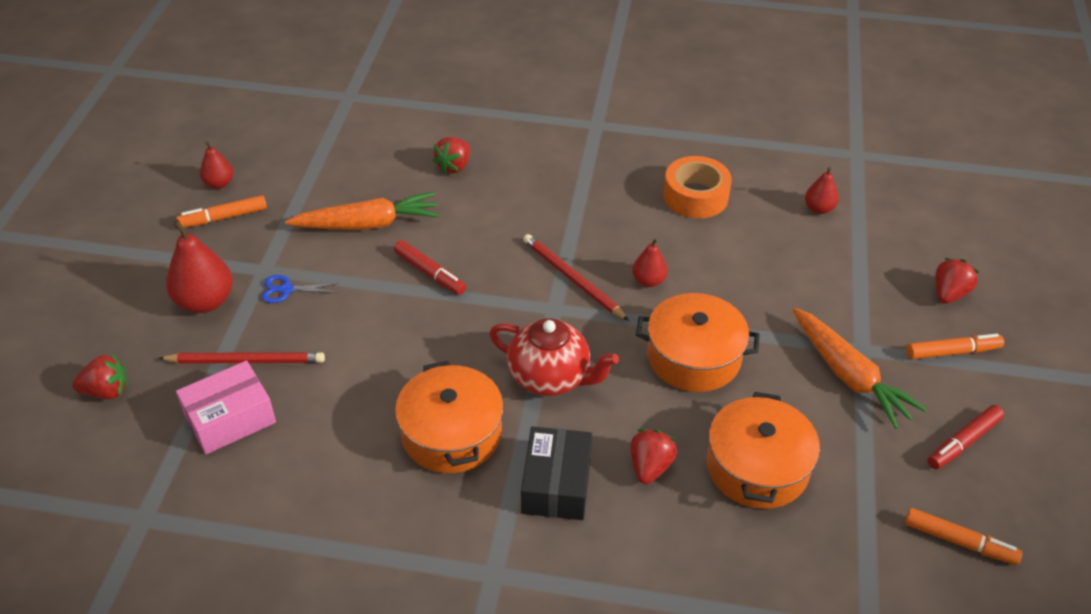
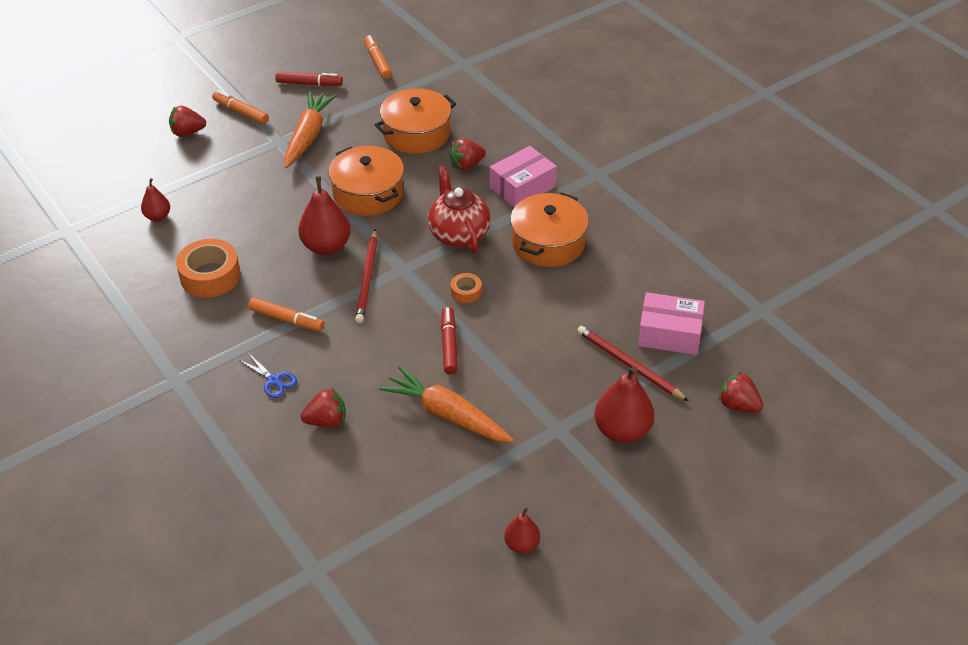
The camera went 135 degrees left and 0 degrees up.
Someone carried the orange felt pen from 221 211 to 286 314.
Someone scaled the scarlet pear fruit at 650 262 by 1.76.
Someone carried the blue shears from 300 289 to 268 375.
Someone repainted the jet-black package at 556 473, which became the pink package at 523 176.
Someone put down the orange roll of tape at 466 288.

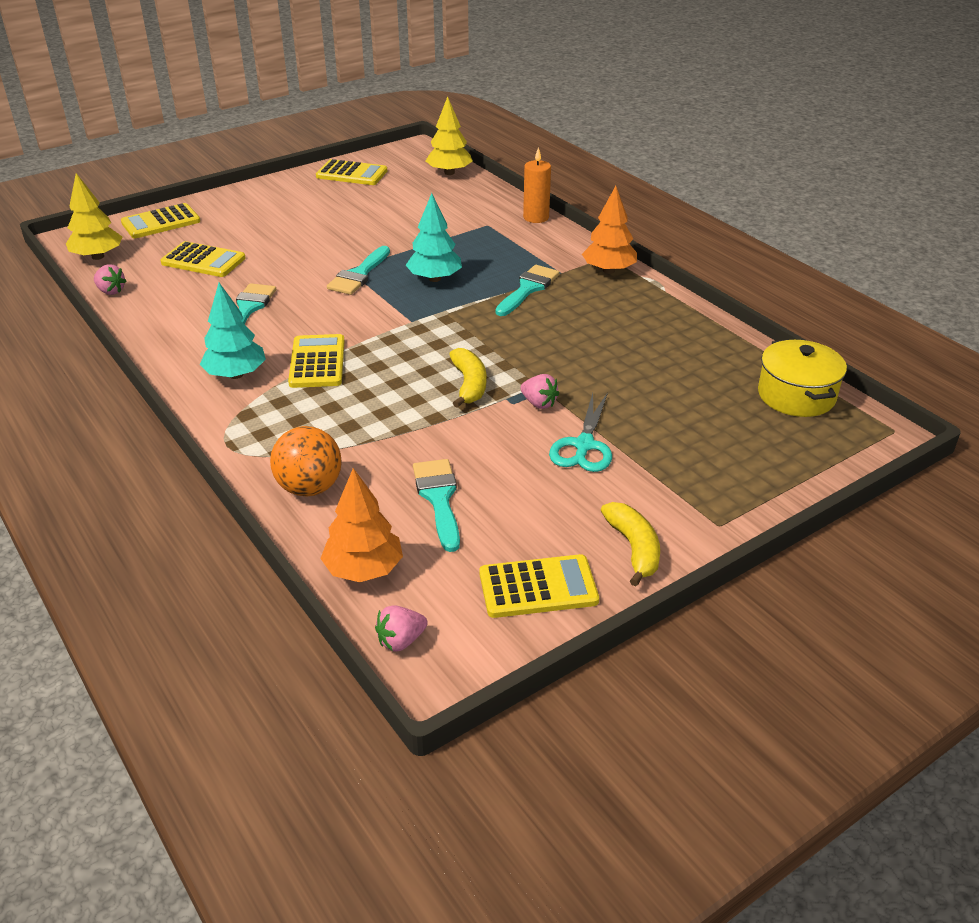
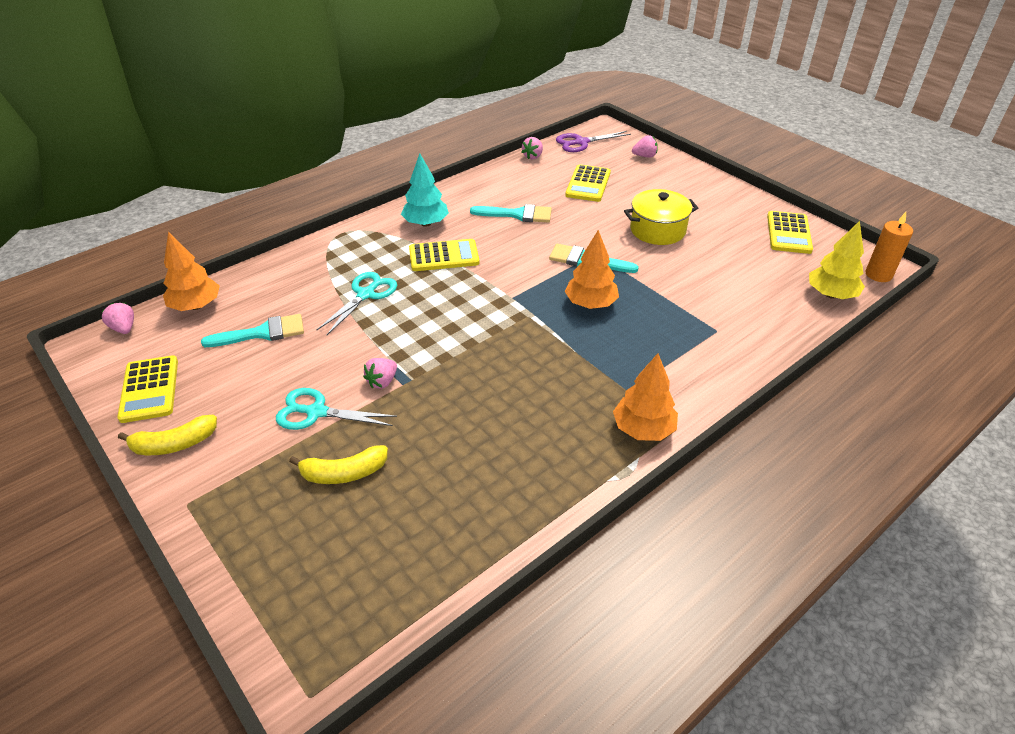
The camera went 85 degrees right and 5 degrees up.
Someone carried the orange wax candle from 537 185 to 889 247.
Someone swapped the bright yellow toy tree at 94 216 for the purple shears at 593 141.
Someone repainted the turquoise toy tree at 434 237, which became the orange toy tree at 591 269.
Someone swapped the bright yellow calculator at 160 220 for the pink strawberry at 645 146.
Someone took away the turquoise paint brush at 527 290.
Someone carried the bright yellow stockpot from 802 378 to 661 217.
Someone carried the bright yellow banana fruit from 467 378 to 338 464.
Someone took away the orange play ball at 306 461.
Someone put down the turquoise shears at 356 303.

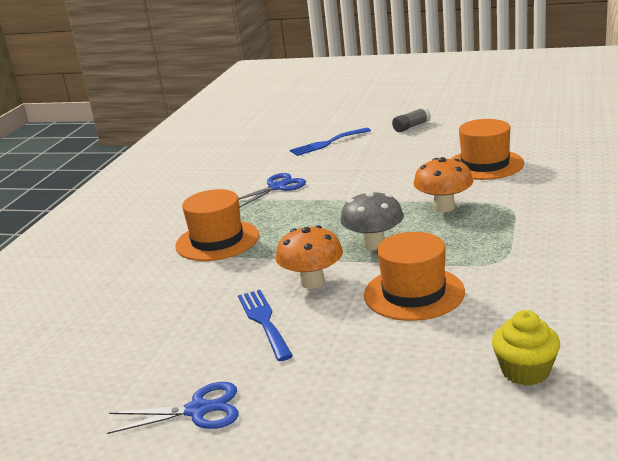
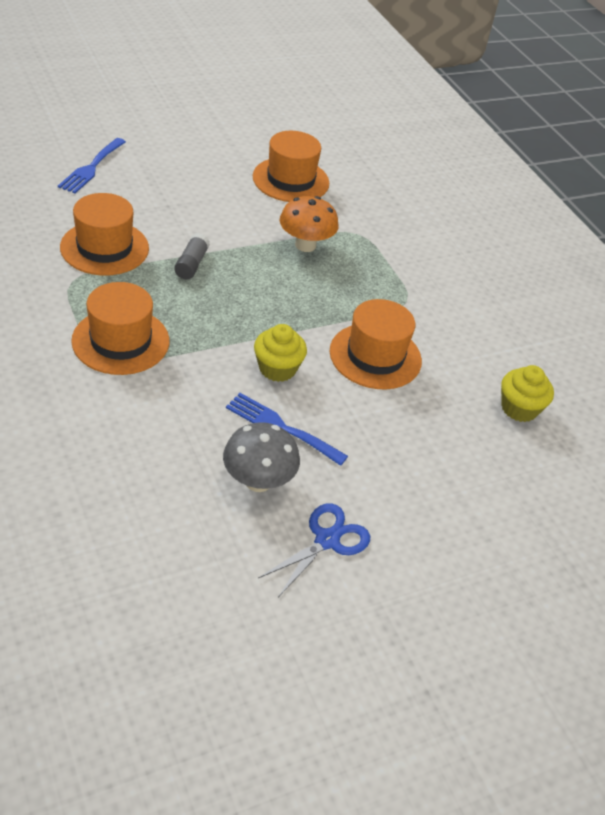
The camera went 50 degrees left and 20 degrees up.
Someone carried the gray glue stick from 411 119 to 192 256.
Someone swapped the blue shears at 272 190 for the orange hat at 104 234.
Someone carried the gray mushroom from 372 220 to 261 457.
Someone swapped the orange mushroom at 309 257 for the bright yellow fairy cake at 280 353.

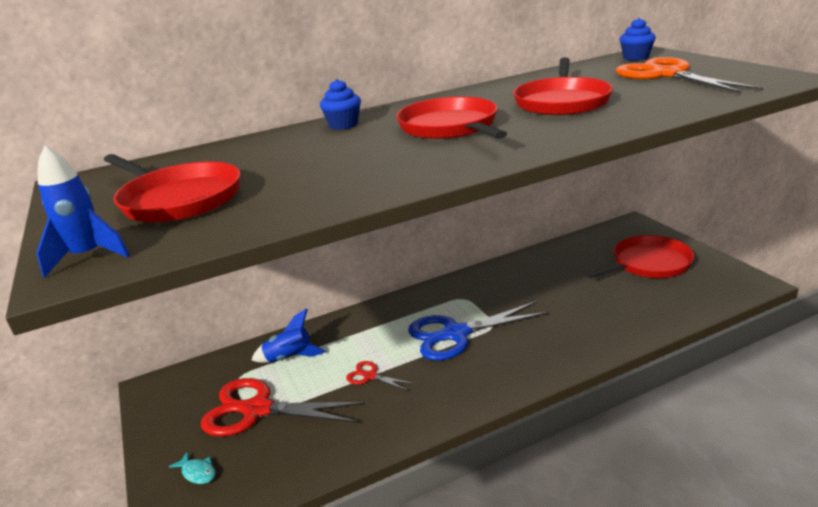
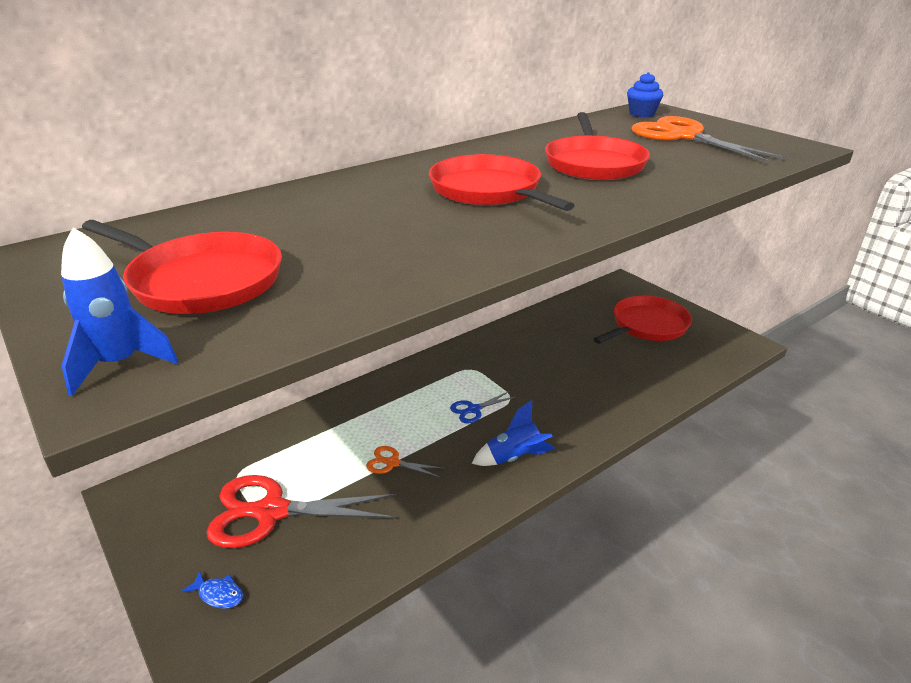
The camera went 15 degrees left and 5 degrees up.
Someone took away the blue fairy cake at 340 104.
Someone scaled the blue shears at 478 331 by 0.46.
Someone carried the blue rocket from 288 335 to 513 433.
Someone repainted the scarlet shears at 380 376, which became the orange shears at 405 461.
Someone repainted the turquoise toy fish at 192 468, which became the blue toy fish at 212 590.

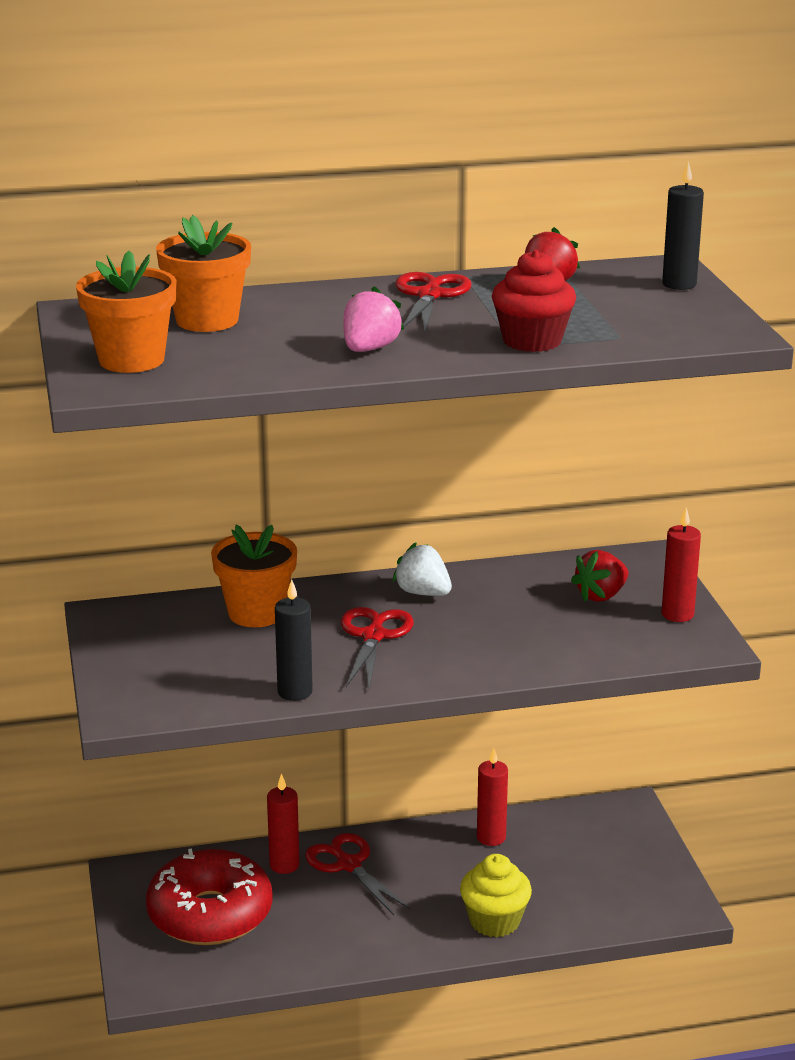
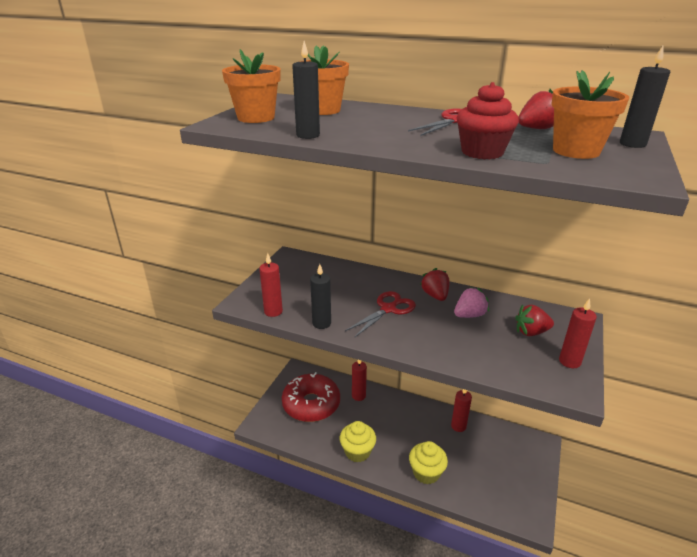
The camera went 35 degrees right and 5 degrees up.
Someone carried the pink strawberry from 373 319 to 471 302.
Someone carried the orange plant pot from 254 576 to 590 114.
Someone repainted the pure white strawberry at 422 569, which became the scarlet strawberry at 435 284.
Someone took away the scarlet shears at 358 874.
Someone put down the jet-black wax candle at 306 90.
Someone put down the scarlet wax candle at 271 285.
Someone put down the bright yellow fairy cake at 358 441.

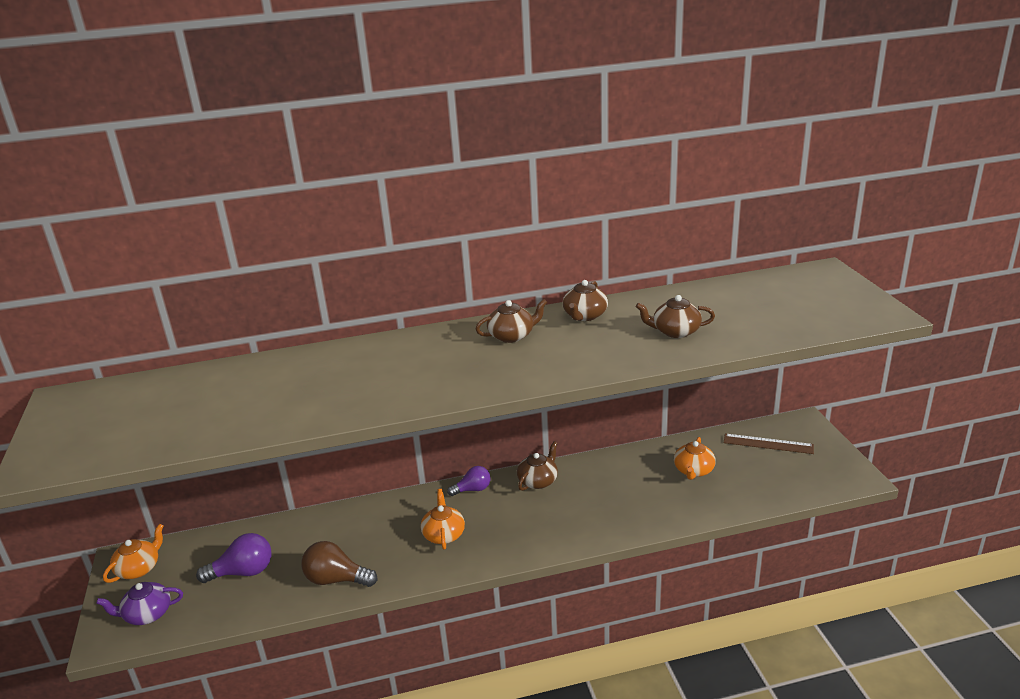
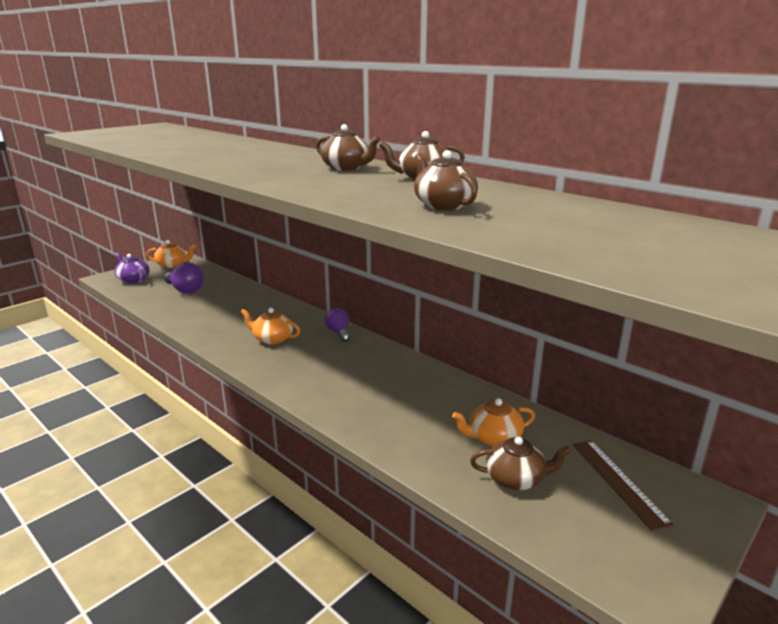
The camera went 55 degrees right and 5 degrees down.
Someone carried the russet teapot from 537 466 to 521 463.
Someone rotated the purple bulb at 468 481 by 150 degrees counterclockwise.
Someone rotated the orange teapot at 443 519 by 120 degrees counterclockwise.
Someone took away the russet bulb at 339 564.

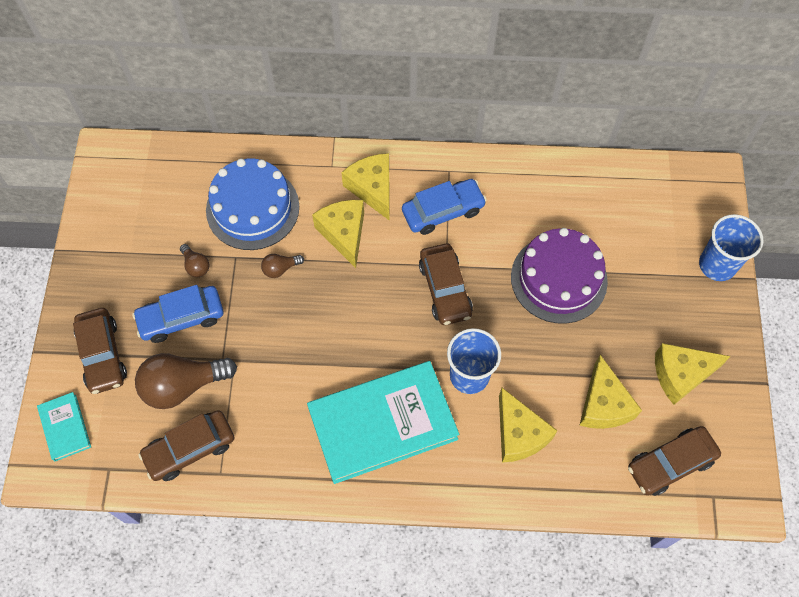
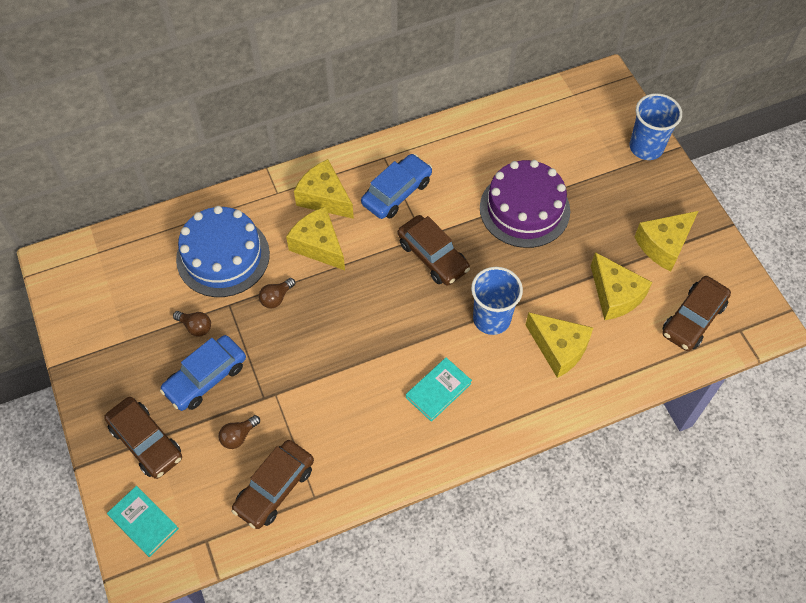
The camera went 25 degrees left and 5 degrees down.
Someone scaled the russet bulb at 186 381 by 0.47.
Someone scaled the turquoise hardback at 383 422 by 0.46.

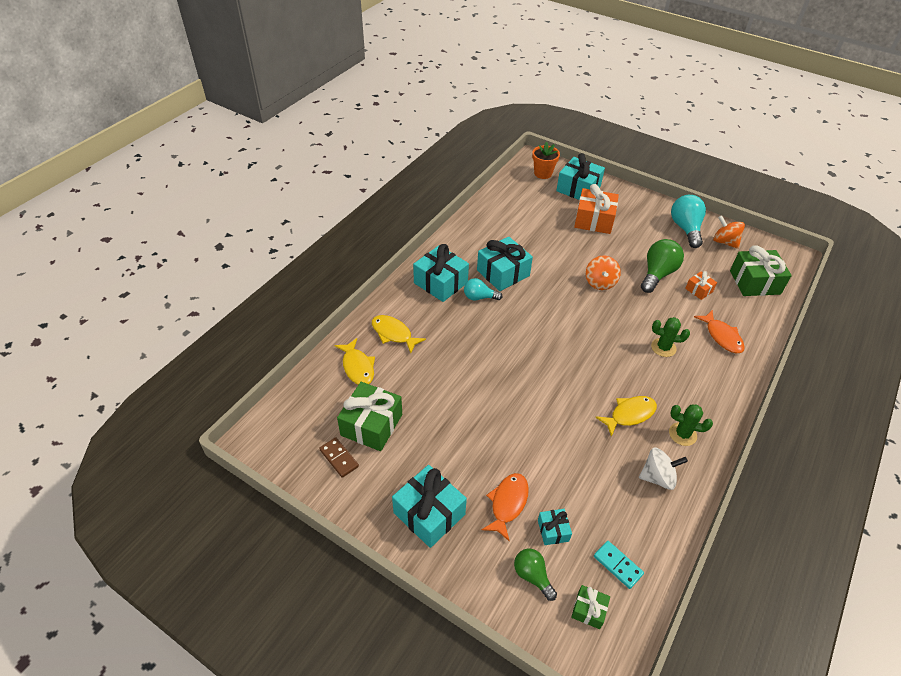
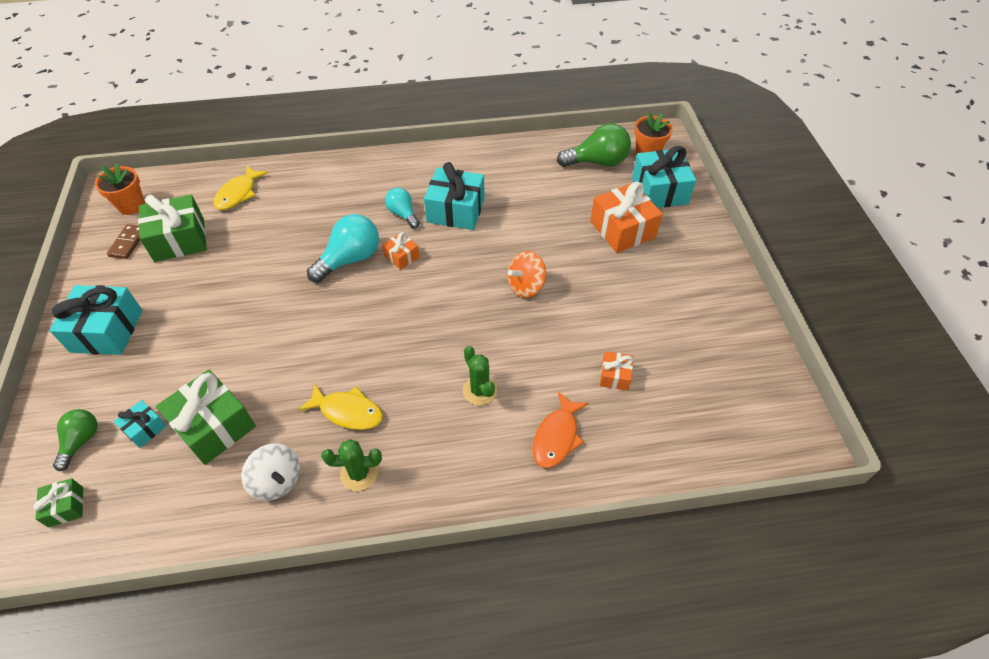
The camera went 50 degrees right and 5 degrees up.
Someone carried the turquoise bulb from 688 221 to 343 248.
Someone took away the orange spinning top at 729 232.
Someone carried the emerald bulb from 662 266 to 594 145.
Someone took away the turquoise present at 441 273.
Someone carried the emerald present from 761 270 to 206 417.
Someone took away the bright yellow toy fish at 399 334.
Someone rotated the emerald cactus at 691 425 by 75 degrees counterclockwise.
Someone took away the orange toy fish at 505 507.
Someone took away the turquoise domino at 619 565.
Someone put down the orange plant pot at 120 189.
Someone put down the orange present at 400 251.

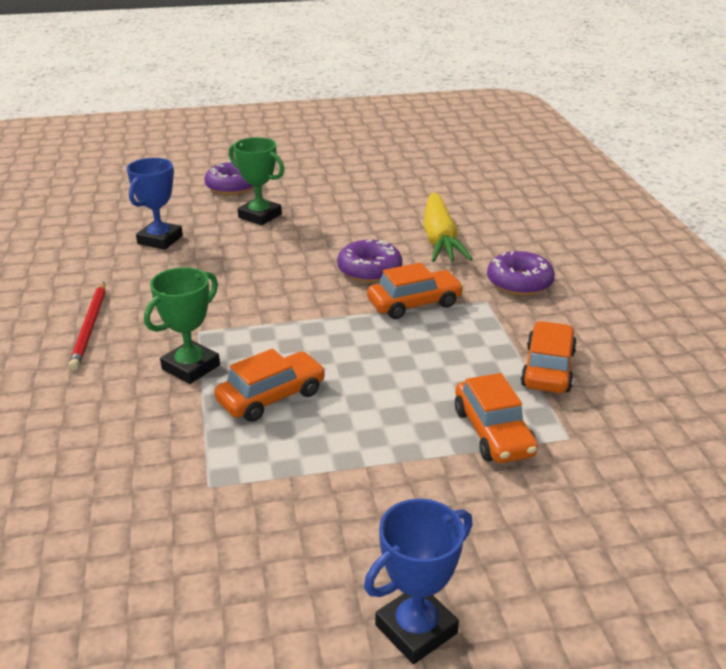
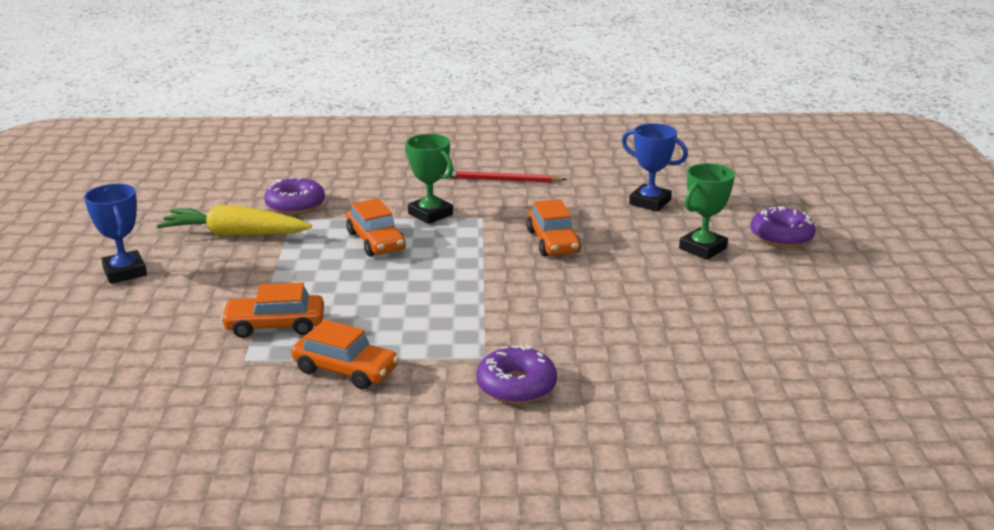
The camera went 100 degrees right and 5 degrees down.
Someone carried the bright yellow root vegetable from 448 227 to 234 220.
Someone carried the purple donut from 369 261 to 294 196.
Someone carried the orange toy car from 415 290 to 554 227.

